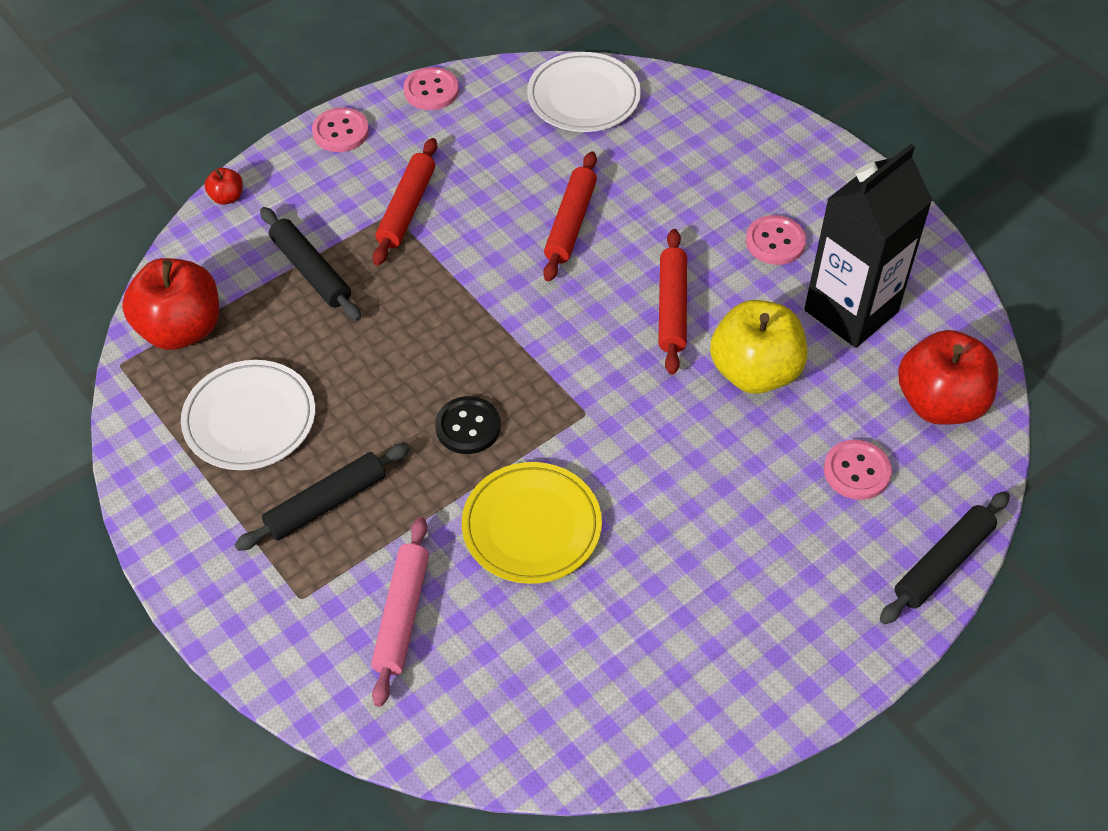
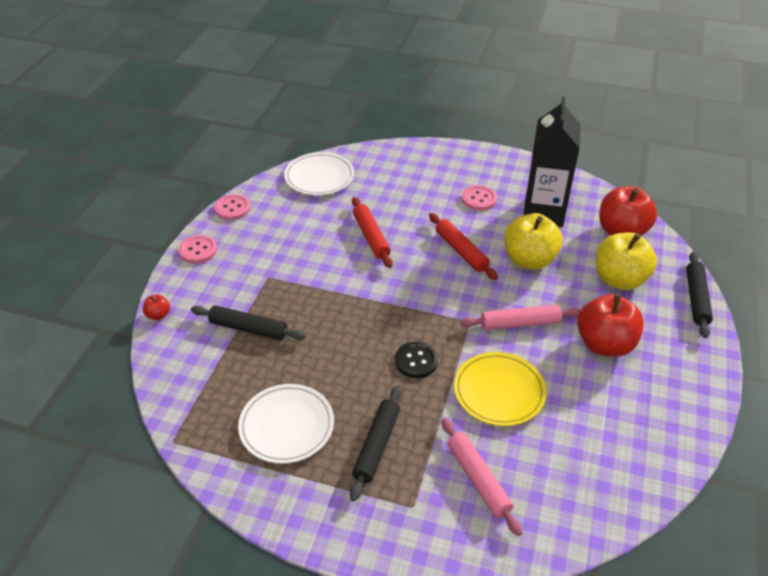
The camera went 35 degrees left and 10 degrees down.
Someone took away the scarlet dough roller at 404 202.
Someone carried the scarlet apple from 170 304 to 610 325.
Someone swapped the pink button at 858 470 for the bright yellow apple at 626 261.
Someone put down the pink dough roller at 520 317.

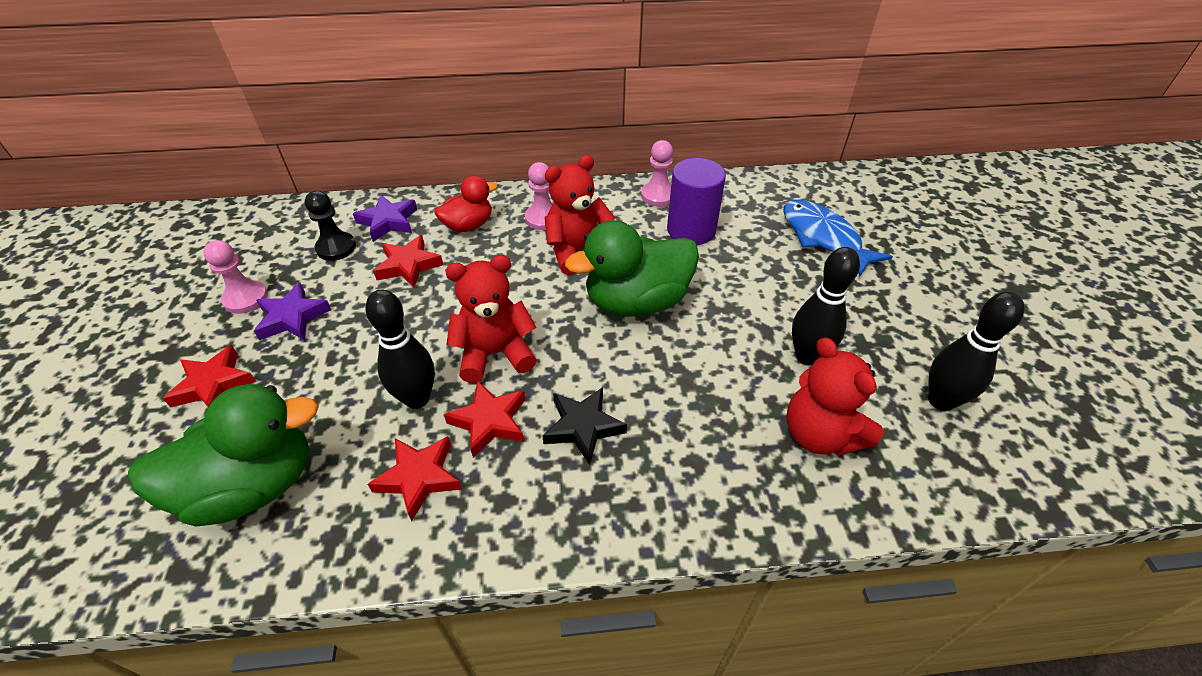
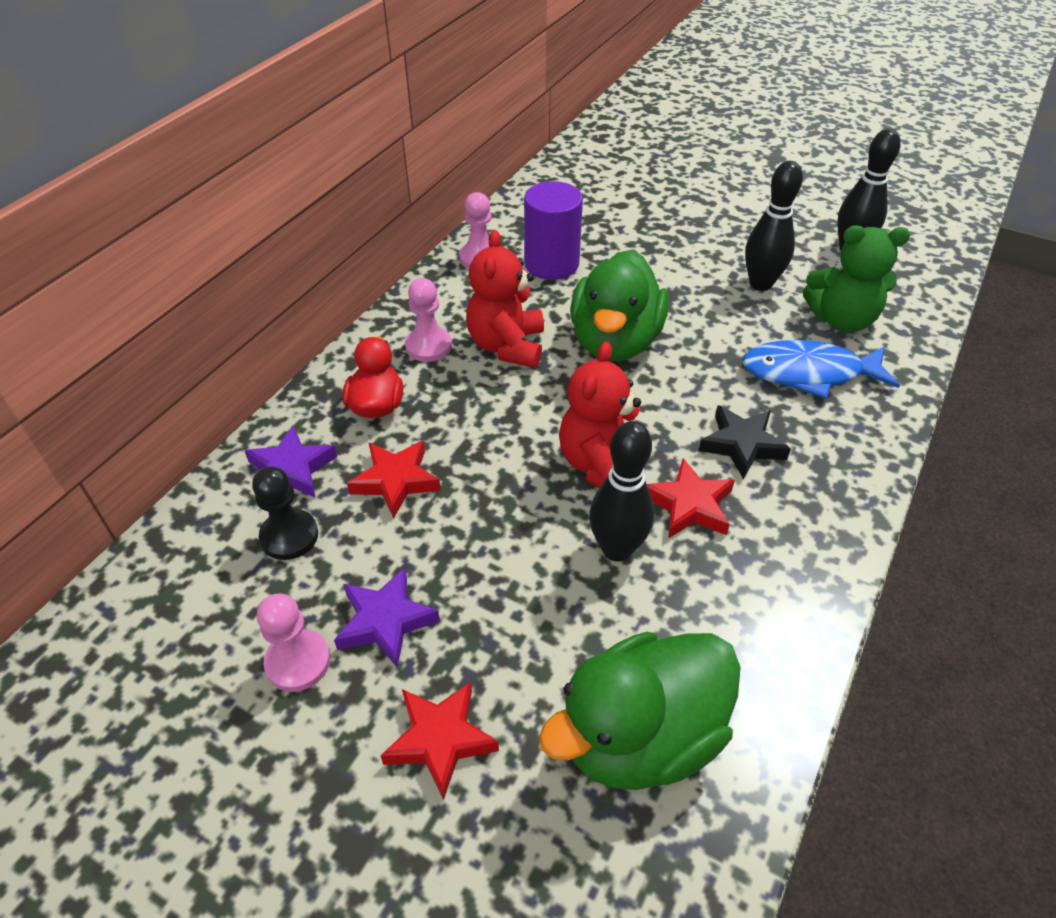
The camera went 55 degrees left and 0 degrees up.
Someone carried the blue toy fish from 838 238 to 821 369.
Someone repainted the scarlet teddy bear at 835 396, which became the emerald teddy bear at 856 279.
Someone rotated the emerald toy duck at 223 455 by 135 degrees counterclockwise.
Someone took away the scarlet star at 415 478.

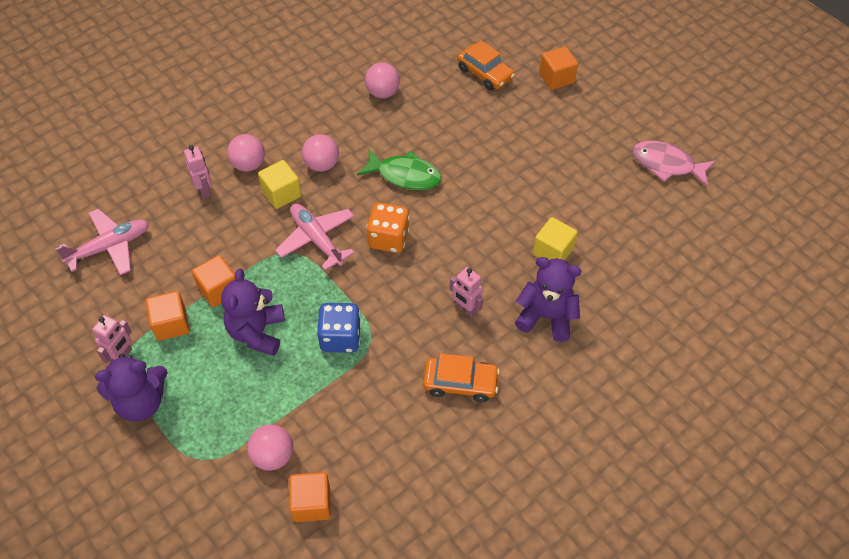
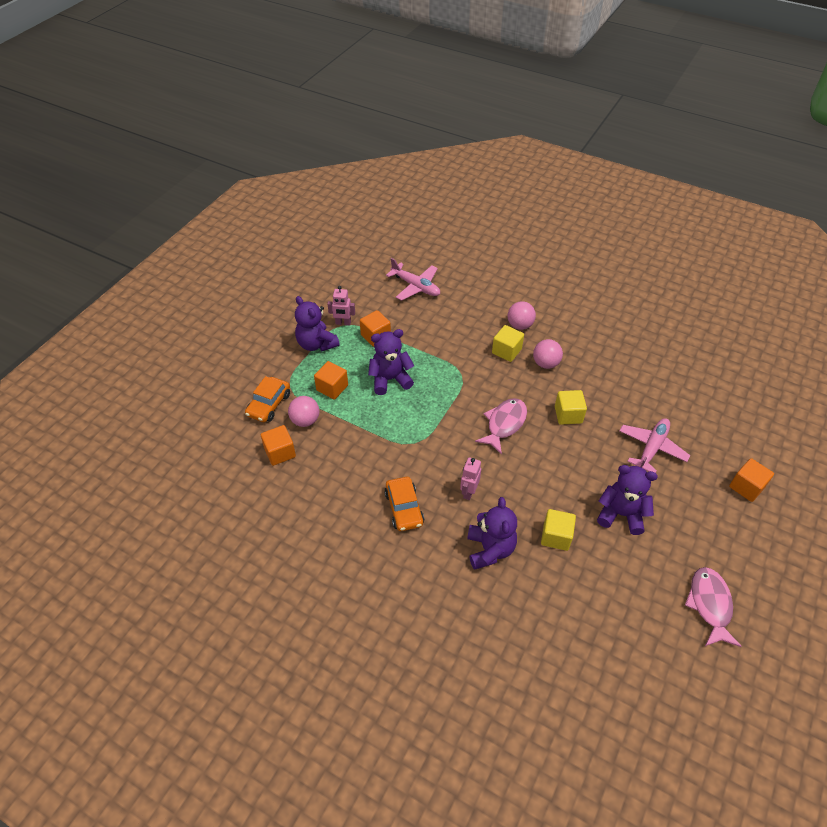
The camera went 70 degrees right and 5 degrees down.
Someone carried the orange toy car from 486 66 to 267 399.
Someone took away the pink play ball at 382 80.
Someone took away the pink robot at 198 171.
Someone swapped the emerald toy fish at 399 169 for the bright yellow solid cube at 571 407.
Someone swapped the orange die at 388 228 for the pink toy fish at 501 426.
Someone carried the pink toy plane from 314 237 to 654 445.
Someone carried the orange solid cube from 213 281 to 331 380.
Someone took away the blue die at 339 328.
Someone put down the purple teddy bear at 627 500.

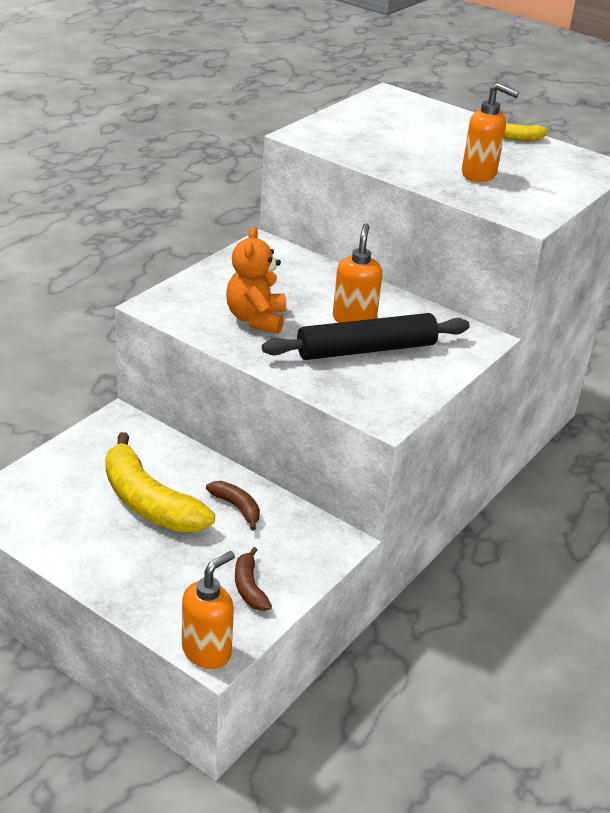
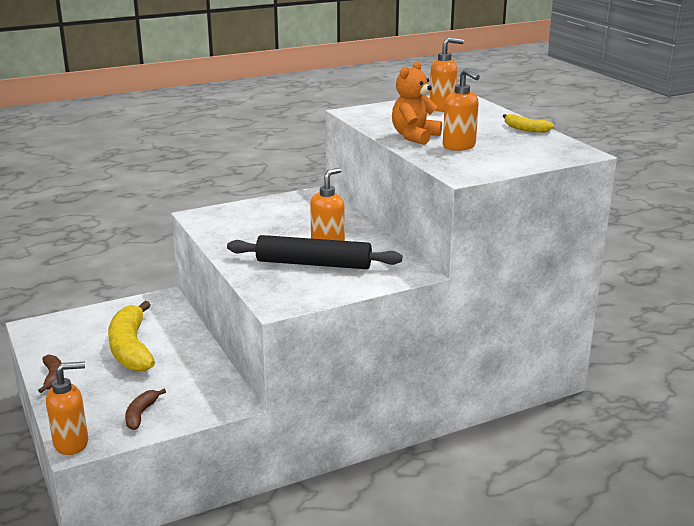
The camera went 30 degrees right and 10 degrees down.
Someone carried the orange teddy bear from 256 280 to 417 103.
Someone carried the russet banana fruit from 233 505 to 51 374.
Someone put down the orange pump bottle at 447 74.

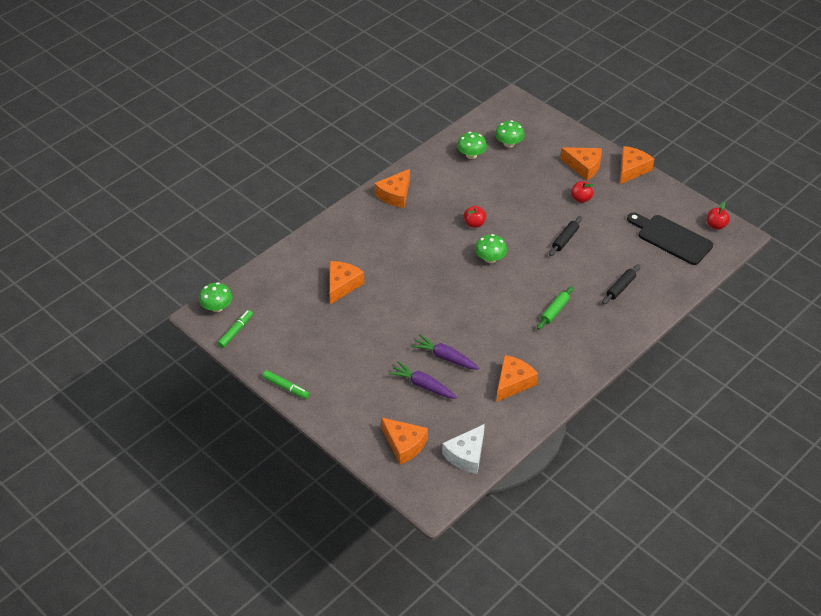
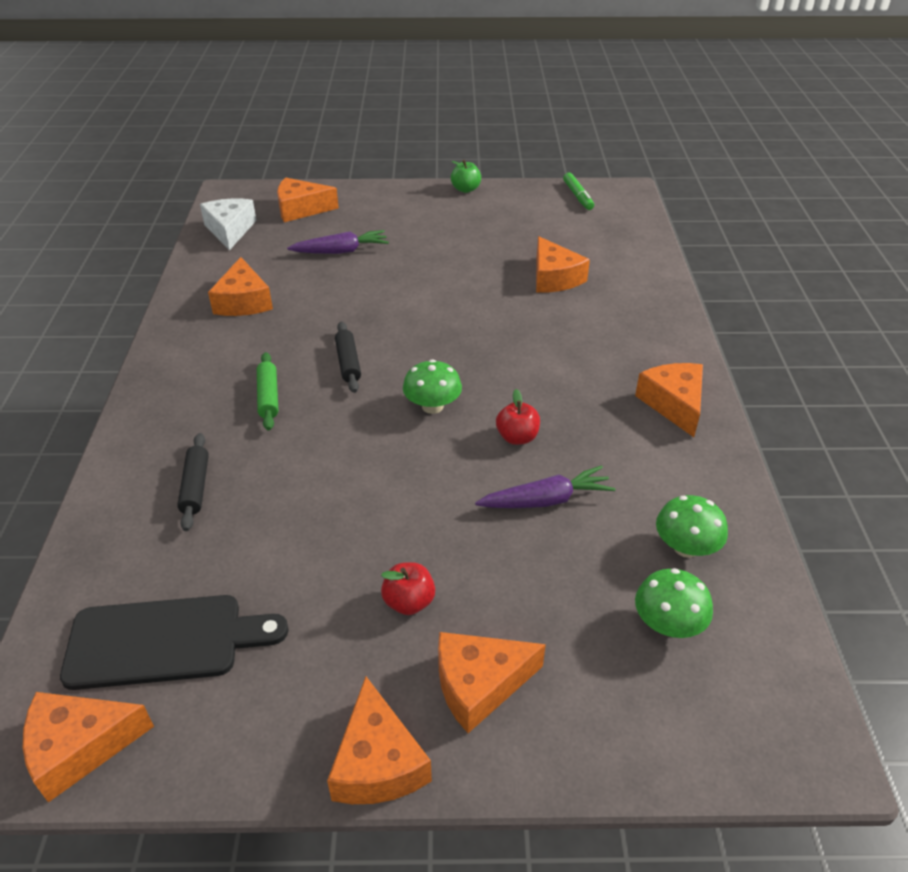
The camera went 135 degrees right and 5 degrees down.
Someone swapped the scarlet apple at 718 216 for the orange cheese wedge at 88 747.
Someone carried the jet-black dough roller from 565 236 to 348 357.
Someone took away the emerald mushroom at 215 297.
Someone carried the purple root vegetable from 445 352 to 545 486.
Someone swapped the emerald felt pen at 286 384 for the emerald apple at 466 176.

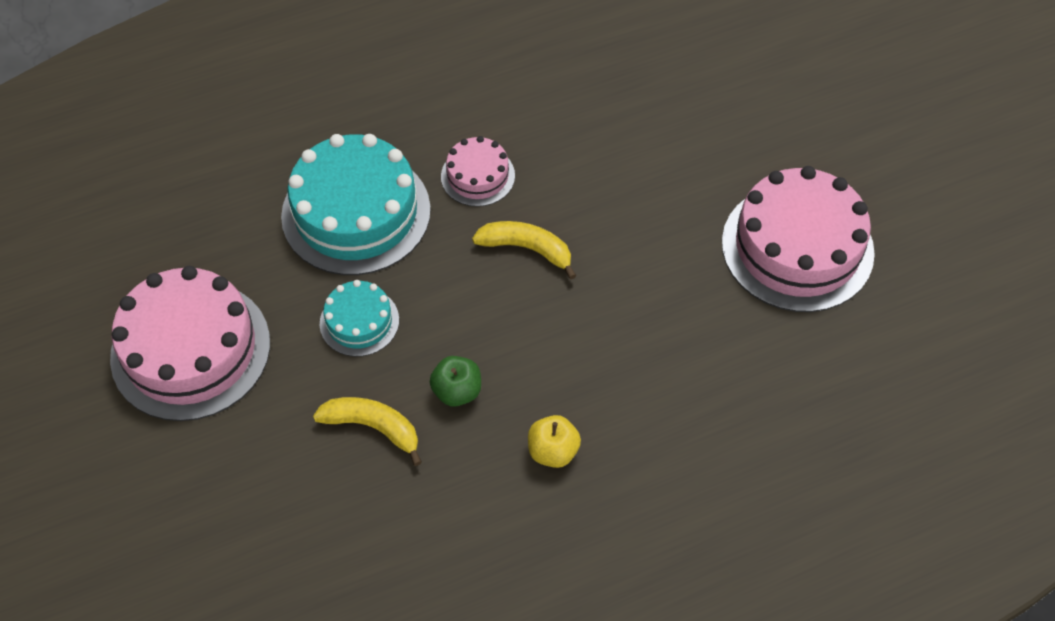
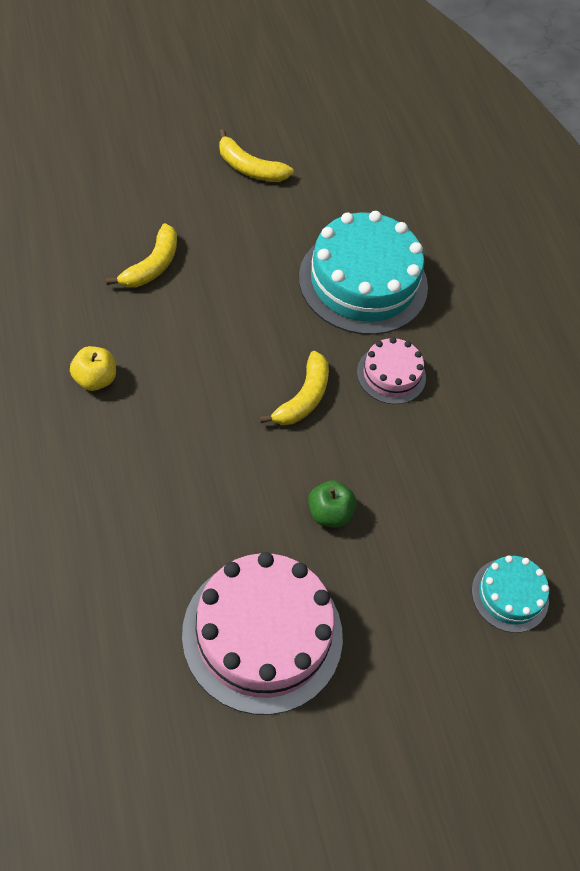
The camera went 90 degrees right and 0 degrees up.
Someone swapped the pink gateau at 190 343 for the bright yellow banana fruit at 256 155.
Someone carried the turquoise gateau from 359 318 to 510 594.
Someone carried the emerald apple from 455 381 to 332 503.

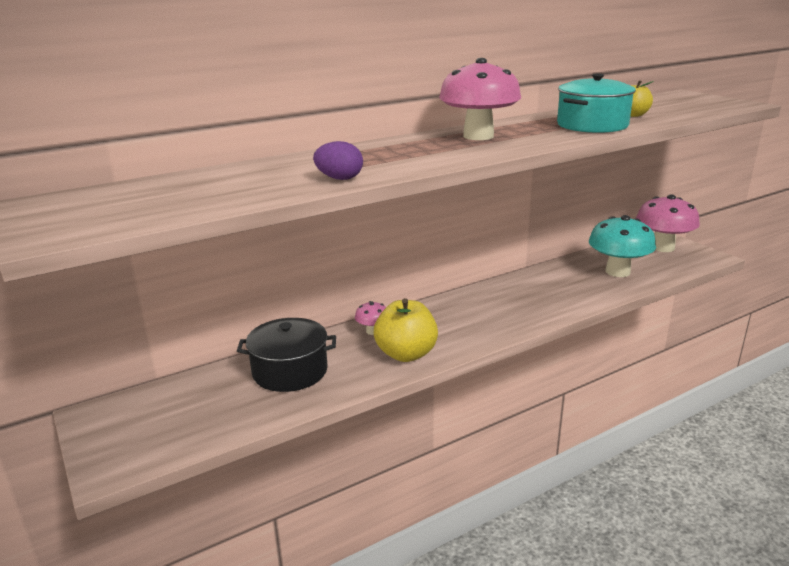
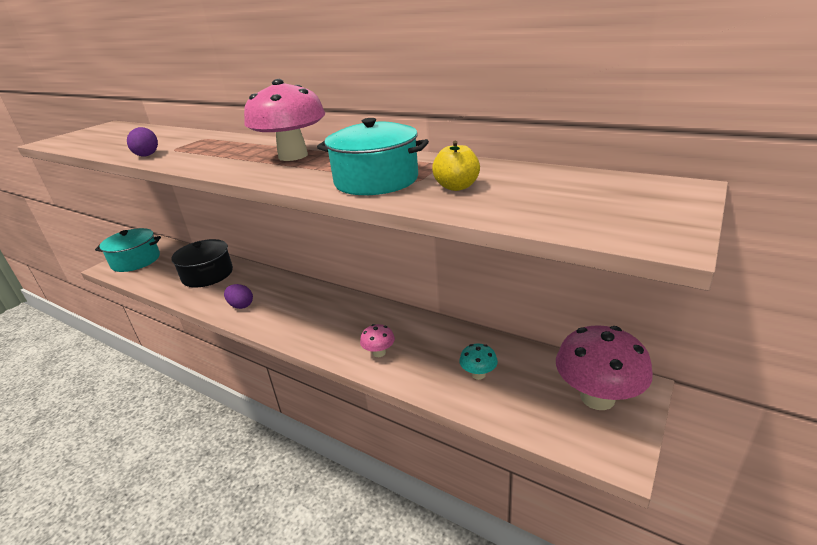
The camera went 65 degrees right and 5 degrees up.
Someone scaled the turquoise mushroom at 622 246 by 0.47.
Someone swapped the bright yellow apple at 406 330 for the purple toy egg at 238 296.
Someone carried the pink mushroom from 370 318 to 377 340.
Someone put down the turquoise stockpot at 128 250.

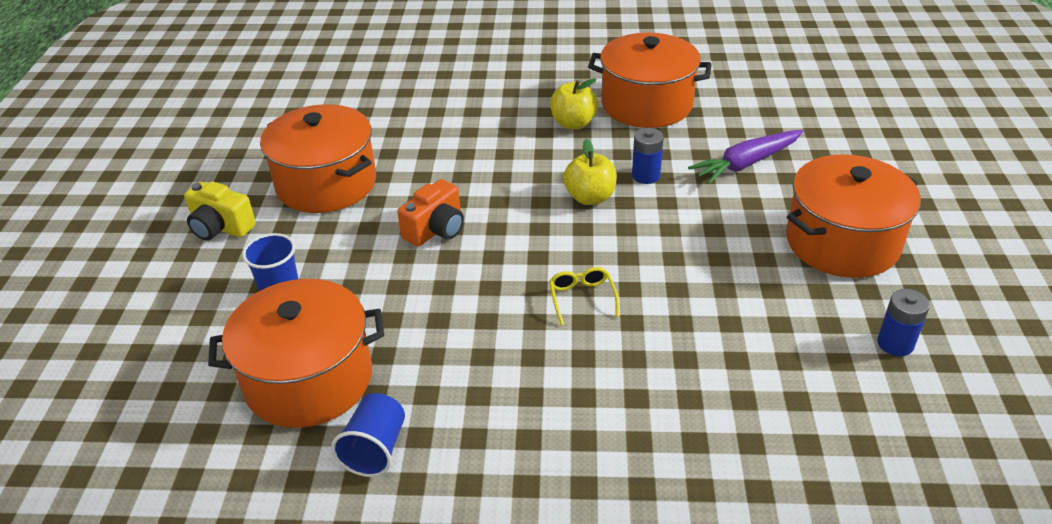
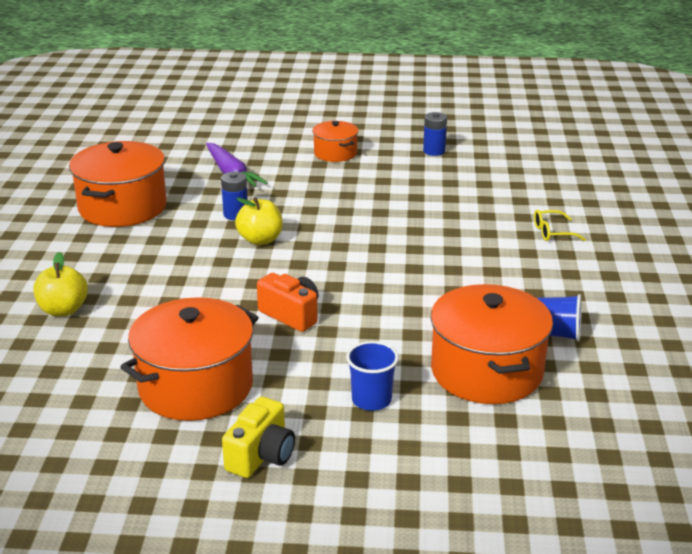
The camera went 90 degrees left and 10 degrees down.
Someone carried the bright yellow apple from 574 103 to 61 284.
Someone scaled the orange stockpot at 853 216 by 0.54.
Someone carried the bright yellow spectacles from 584 296 to 560 225.

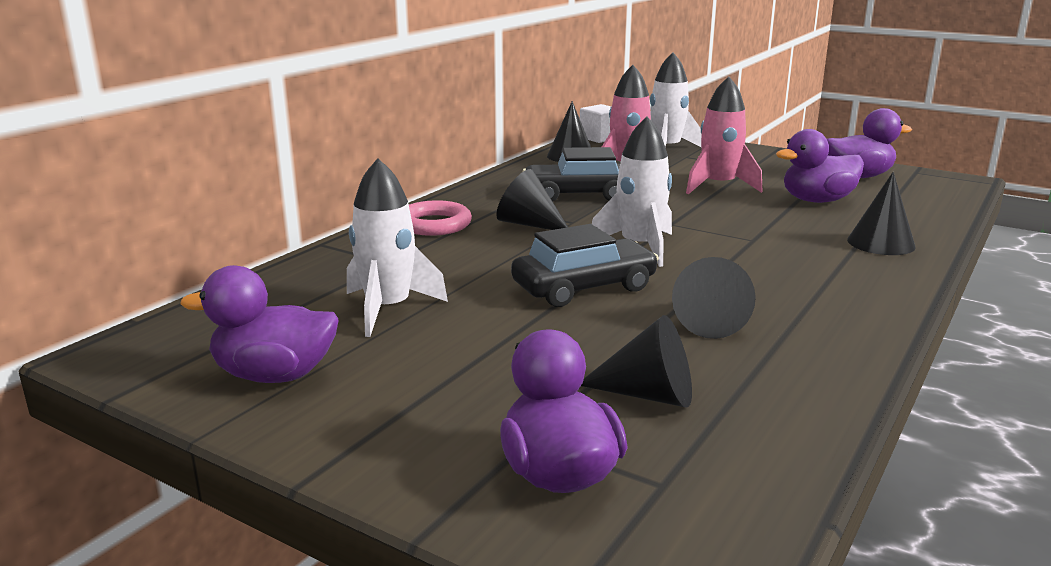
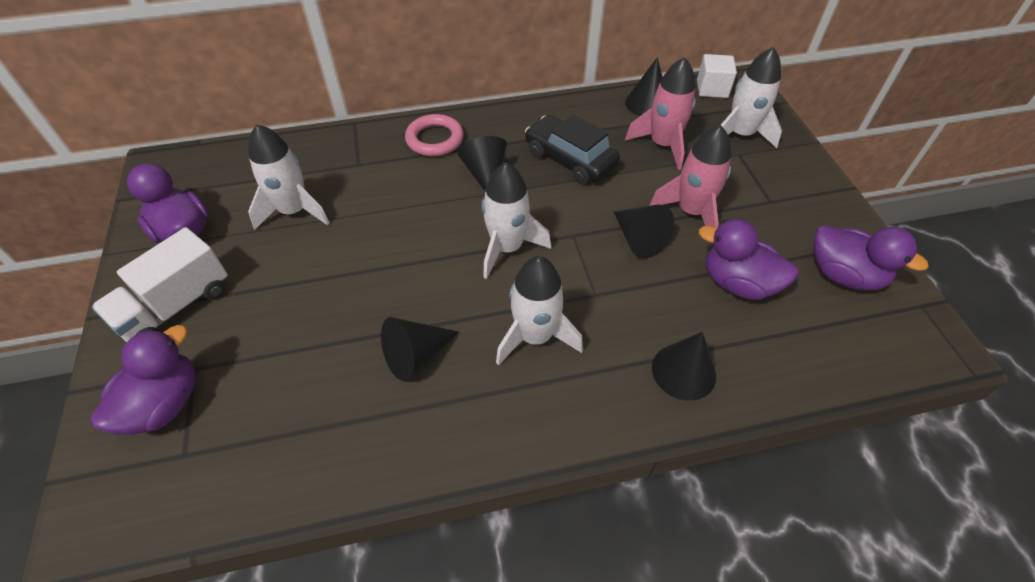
The camera went 45 degrees right and 30 degrees up.
Someone took away the jet-black toy car at 585 265.
Someone carried the jet-black solid cone from 636 361 to 644 231.
Someone put down the pure white toy truck at 160 284.
Someone put down the pure white rocket at 539 311.

